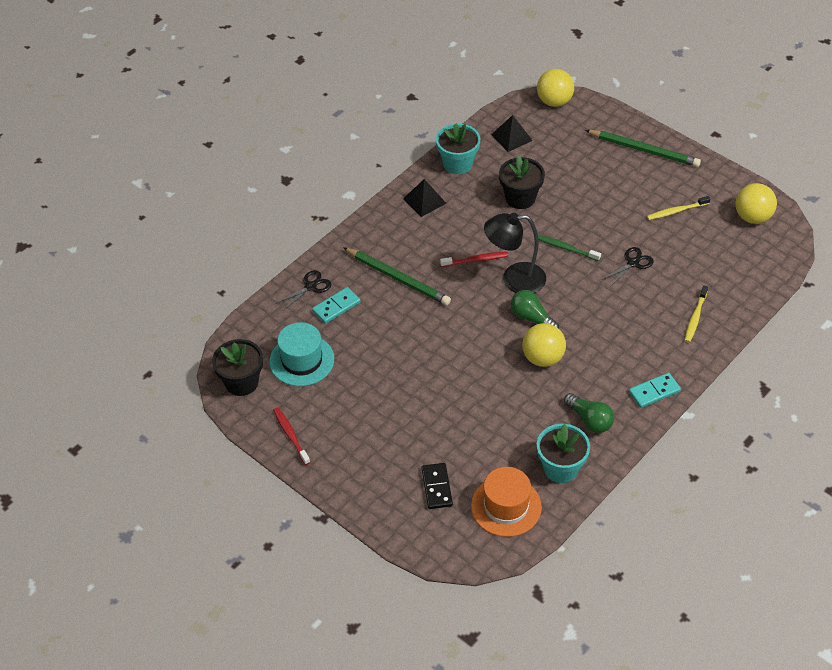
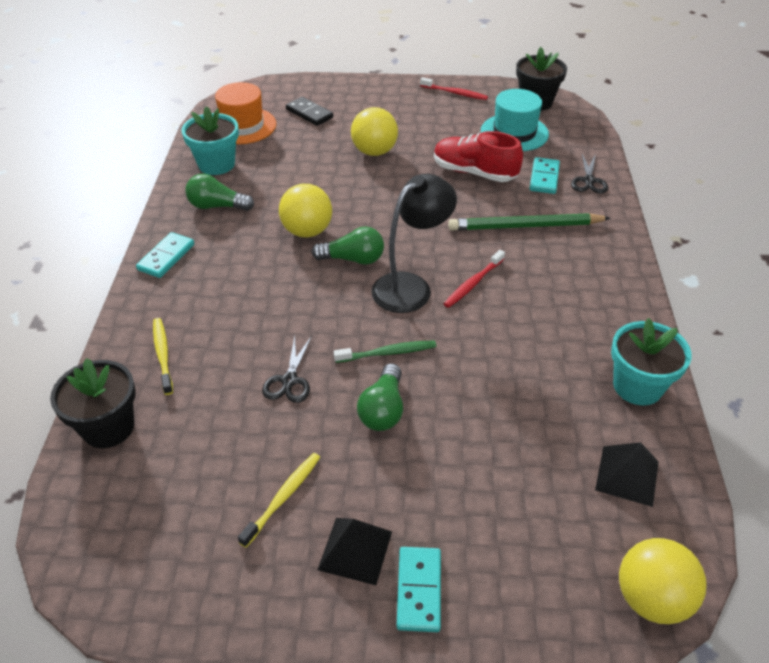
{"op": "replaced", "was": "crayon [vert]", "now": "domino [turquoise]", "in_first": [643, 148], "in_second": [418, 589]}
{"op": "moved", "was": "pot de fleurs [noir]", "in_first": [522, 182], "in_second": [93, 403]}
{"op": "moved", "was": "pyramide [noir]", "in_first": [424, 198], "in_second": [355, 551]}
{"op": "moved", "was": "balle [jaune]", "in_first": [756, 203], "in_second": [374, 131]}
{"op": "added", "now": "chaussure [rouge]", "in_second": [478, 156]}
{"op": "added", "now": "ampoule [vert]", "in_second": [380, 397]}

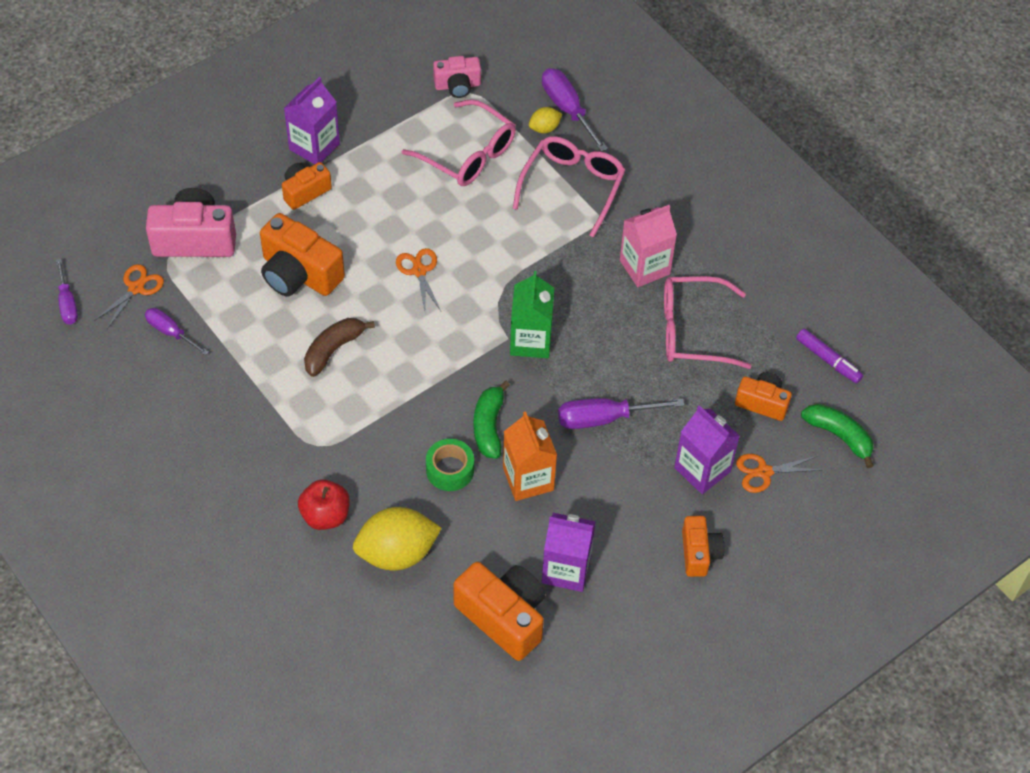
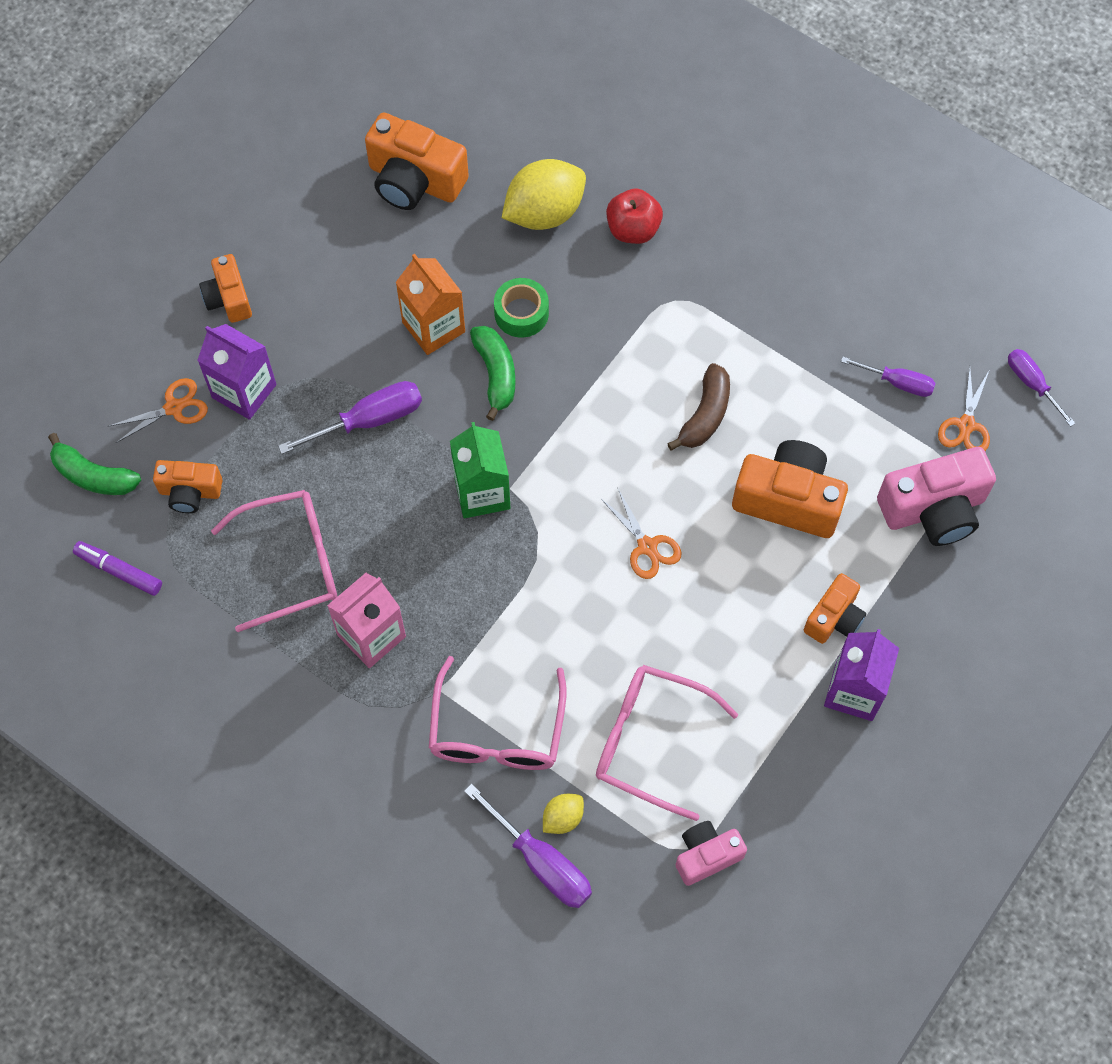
{"op": "removed", "was": "brique de lait [violet]", "in_first": [569, 552]}

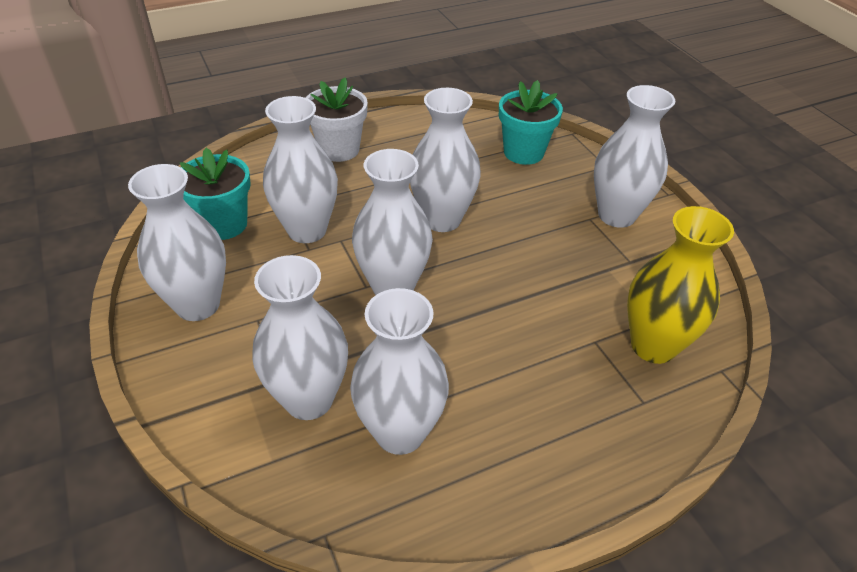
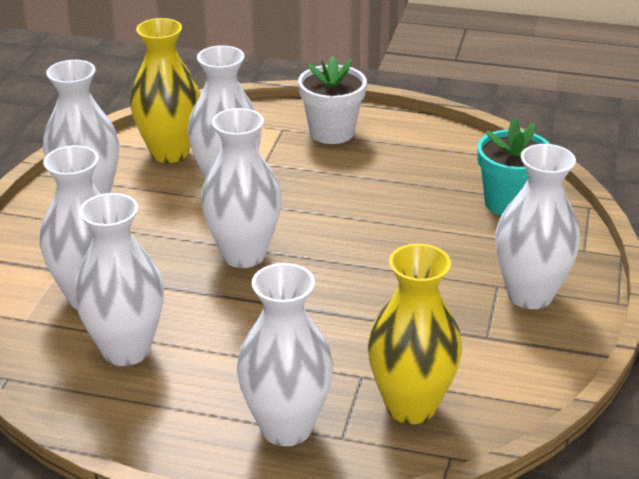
{"op": "moved", "was": "vase [blanc]", "in_first": [445, 160], "in_second": [285, 354]}
{"op": "replaced", "was": "pot de fleurs [turquoise]", "now": "vase [jaune]", "in_first": [215, 194], "in_second": [165, 90]}

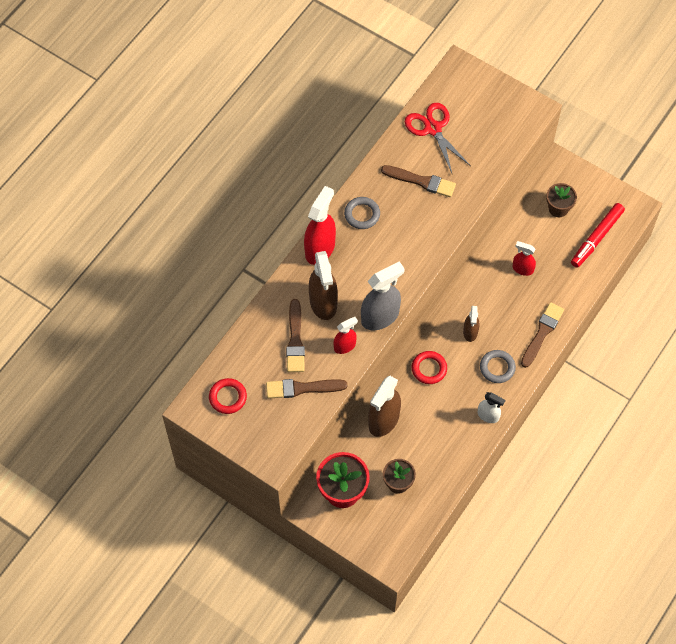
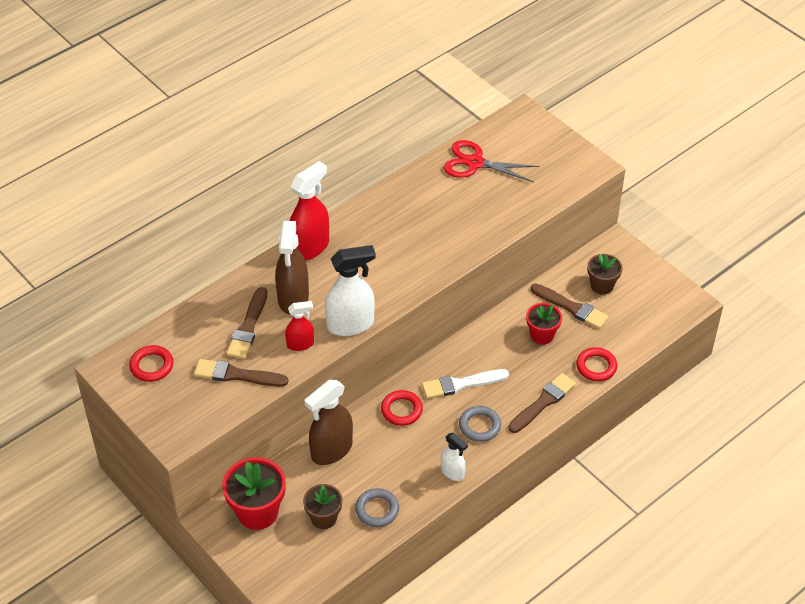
{"op": "turned", "was": "ciseaux [rouge]", "in_first": [438, 138], "in_second": [491, 161], "clockwise": -60}
{"op": "moved", "was": "pinceau [marron]", "in_first": [418, 181], "in_second": [570, 306]}
{"op": "moved", "was": "anneau [gris]", "in_first": [362, 213], "in_second": [377, 507]}
{"op": "removed", "was": "feutre [rouge]", "in_first": [598, 235]}
{"op": "replaced", "was": "vaporisateur [rouge]", "now": "pot de fleurs [rouge]", "in_first": [524, 258], "in_second": [544, 323]}
{"op": "recoloured", "was": "vaporisateur [gris]", "now": "vaporisateur [blanc]", "in_first": [383, 295], "in_second": [350, 290]}
{"op": "replaced", "was": "vaporisateur [marron]", "now": "pinceau [blanc]", "in_first": [471, 324], "in_second": [465, 384]}
{"op": "added", "now": "anneau [rouge]", "in_second": [596, 364]}

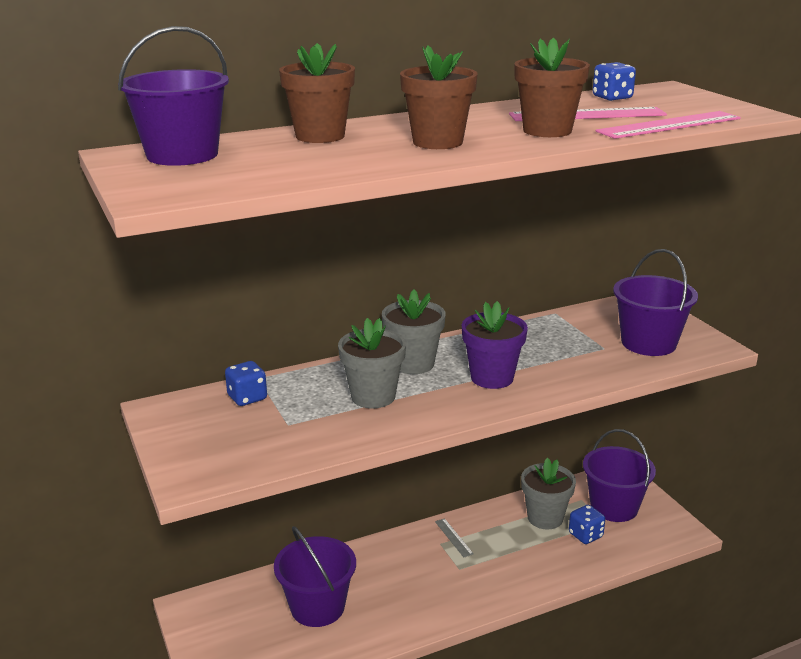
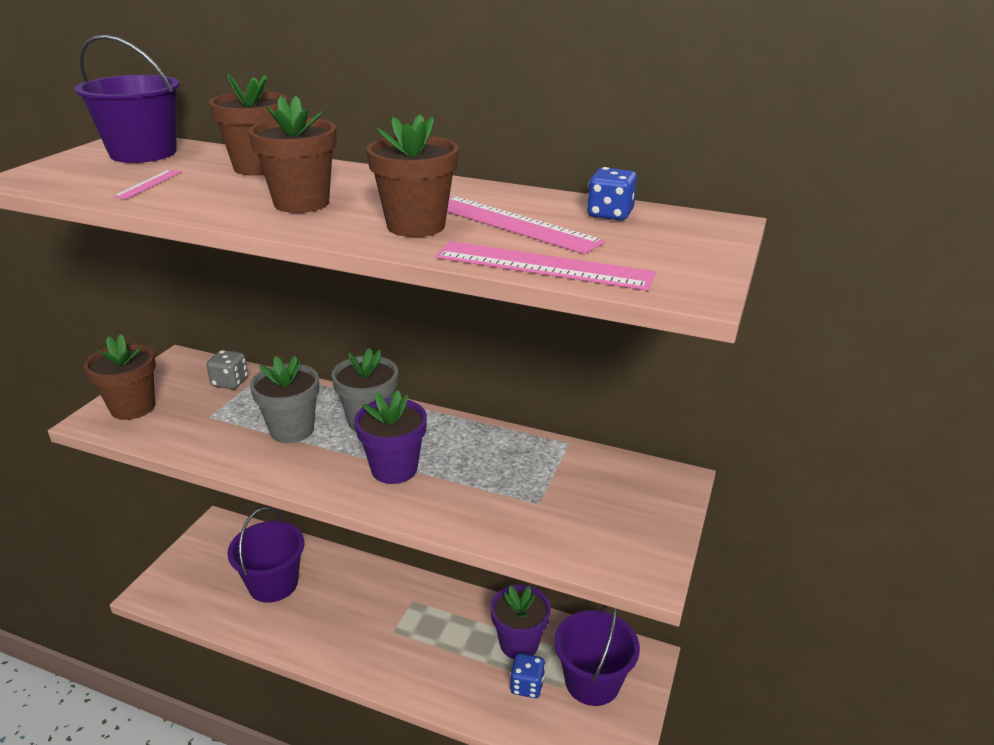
{"op": "removed", "was": "seau [violet]", "in_first": [655, 302]}
{"op": "recoloured", "was": "dé [bleu]", "now": "dé [gris]", "in_first": [246, 383], "in_second": [227, 369]}
{"op": "recoloured", "was": "pot de fleurs [gris]", "now": "pot de fleurs [violet]", "in_first": [548, 493], "in_second": [521, 622]}
{"op": "removed", "was": "règle [gris]", "in_first": [454, 537]}
{"op": "added", "now": "règle [rose]", "in_second": [147, 184]}
{"op": "added", "now": "pot de fleurs [marron]", "in_second": [120, 377]}

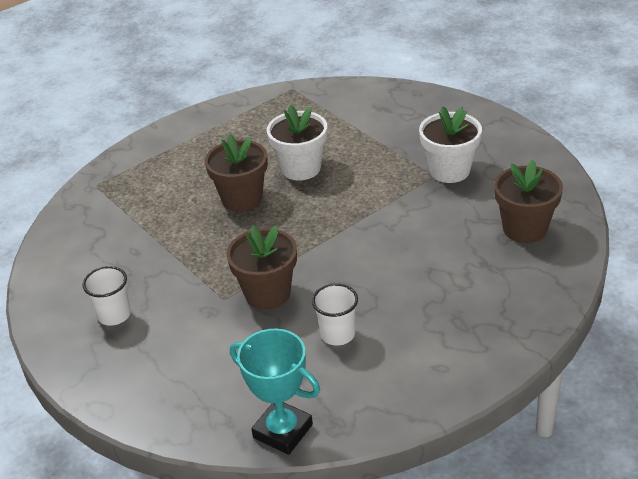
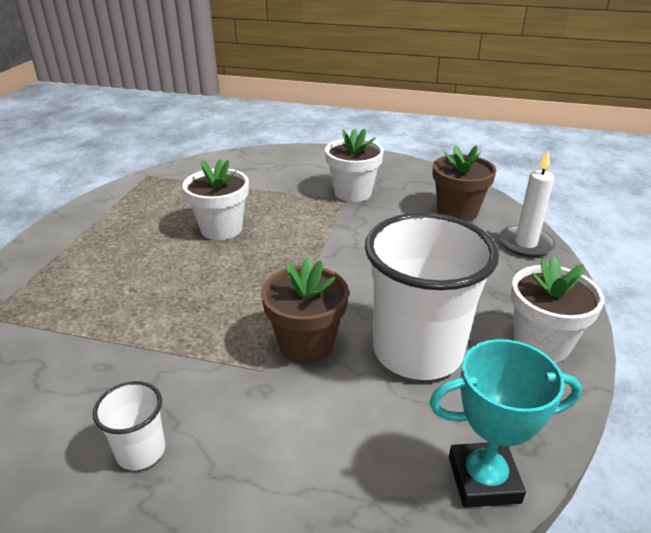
{"op": "removed", "was": "pot de fleurs [marron]", "in_first": [236, 173]}
{"op": "resized", "was": "gobelet [blanc]", "in_first": [335, 314], "in_second": [432, 296], "ratio": 2.23}
{"op": "added", "now": "bougie [blanc]", "in_second": [527, 203]}
{"op": "added", "now": "pot de fleurs [blanc]", "in_second": [557, 309]}

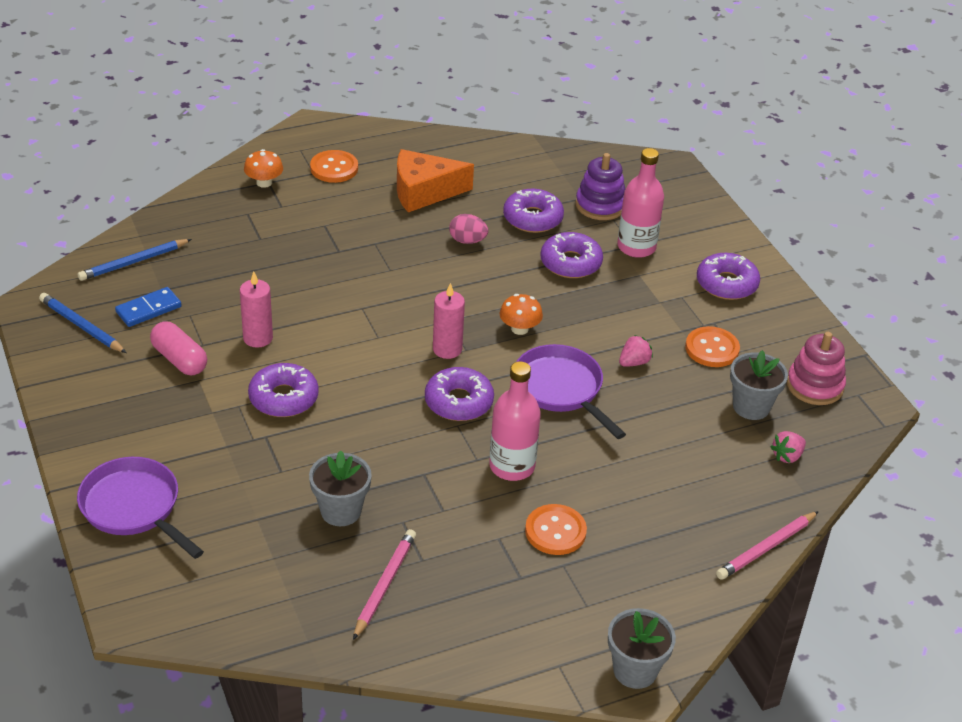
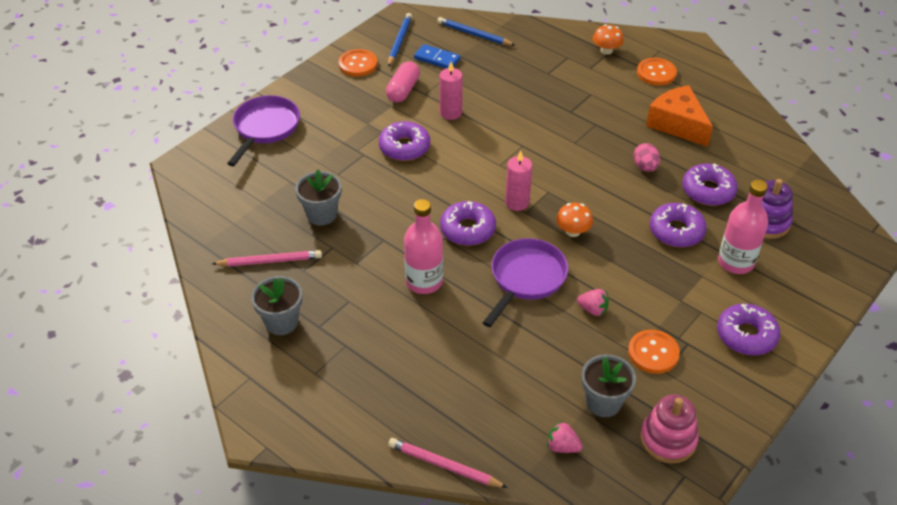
{"op": "moved", "was": "bouton [orange]", "in_first": [556, 529], "in_second": [358, 63]}
{"op": "moved", "was": "pot de fleurs [gris]", "in_first": [642, 648], "in_second": [276, 305]}

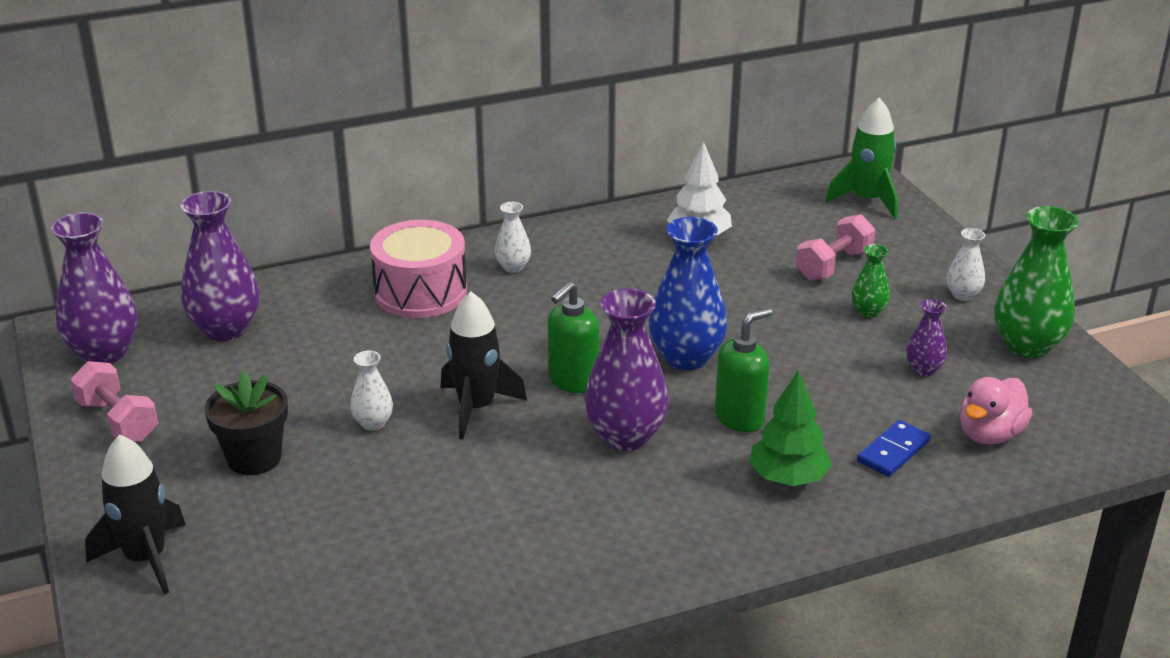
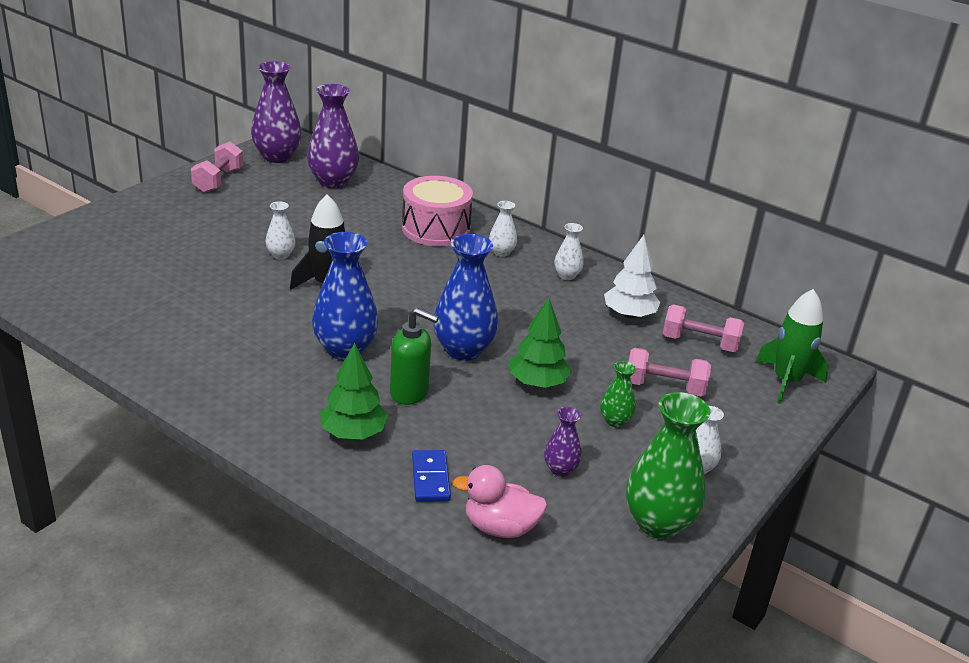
{"op": "removed", "was": "distributeur de savon [vert]", "in_first": [573, 337]}
{"op": "recoloured", "was": "vase [violet]", "now": "vase [bleu]", "in_first": [626, 369], "in_second": [345, 296]}
{"op": "removed", "was": "pot de fleurs [noir]", "in_first": [246, 423]}
{"op": "turned", "was": "domino [bleu]", "in_first": [894, 448], "in_second": [431, 476], "clockwise": 75}
{"op": "removed", "was": "fusée [noir]", "in_first": [135, 514]}
{"op": "added", "now": "vase [blanc]", "in_second": [569, 251]}
{"op": "added", "now": "arbre [vert]", "in_second": [540, 343]}
{"op": "added", "now": "haltère [rose]", "in_second": [703, 328]}

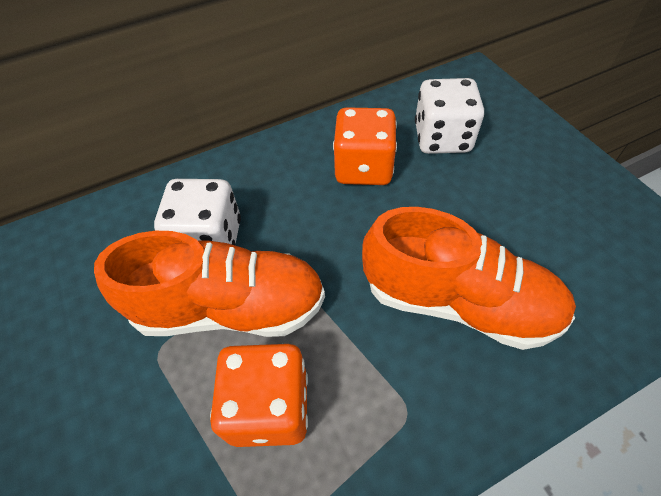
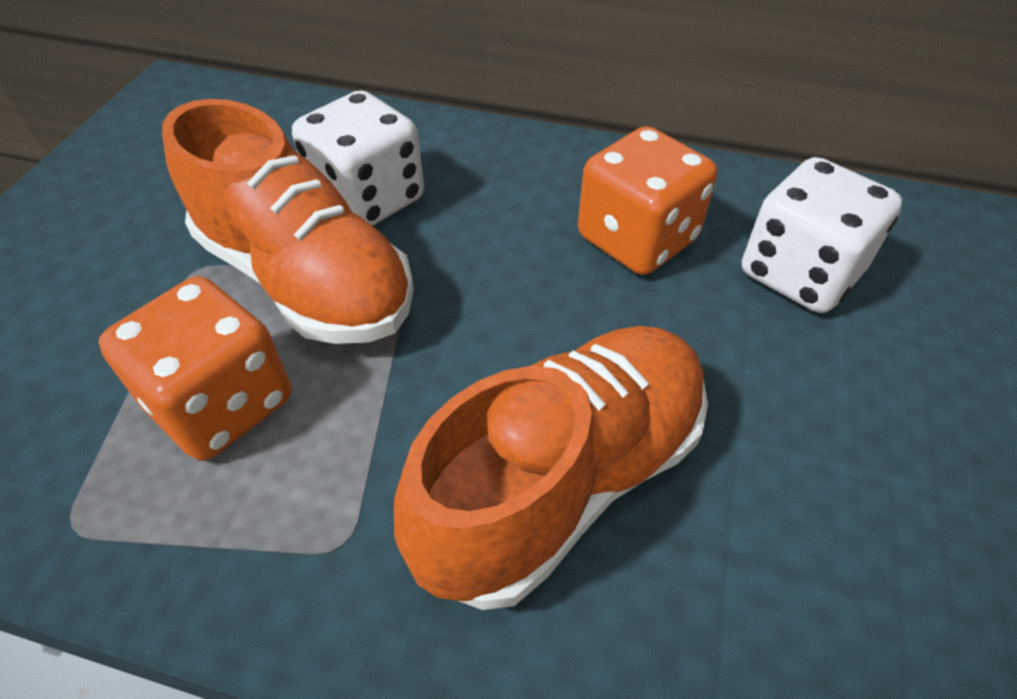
{"op": "turned", "was": "chaussure [orange]", "in_first": [469, 278], "in_second": [551, 468], "clockwise": -105}

